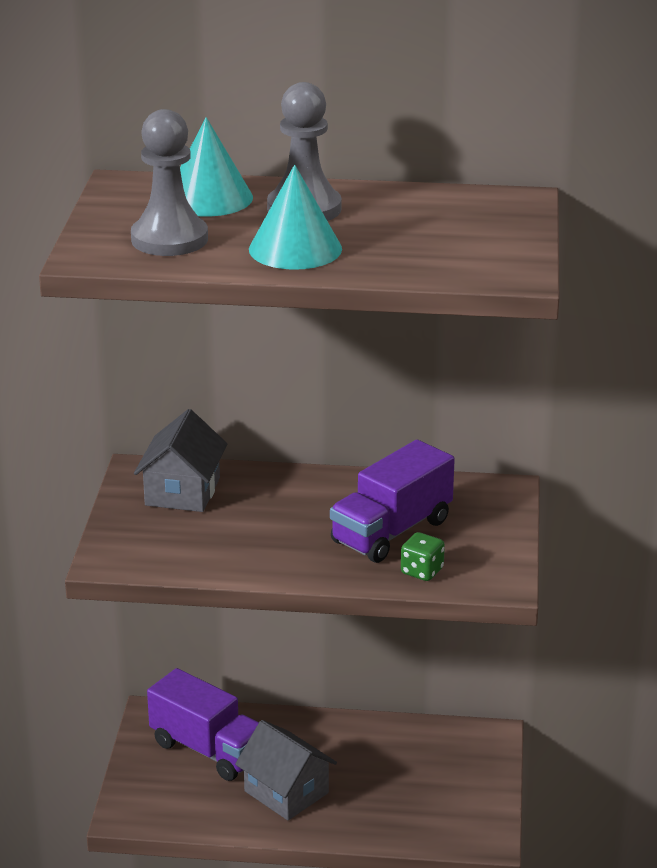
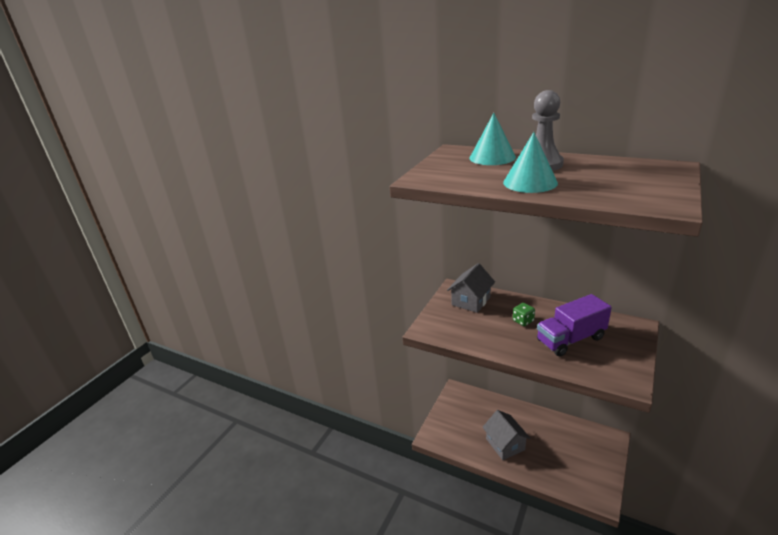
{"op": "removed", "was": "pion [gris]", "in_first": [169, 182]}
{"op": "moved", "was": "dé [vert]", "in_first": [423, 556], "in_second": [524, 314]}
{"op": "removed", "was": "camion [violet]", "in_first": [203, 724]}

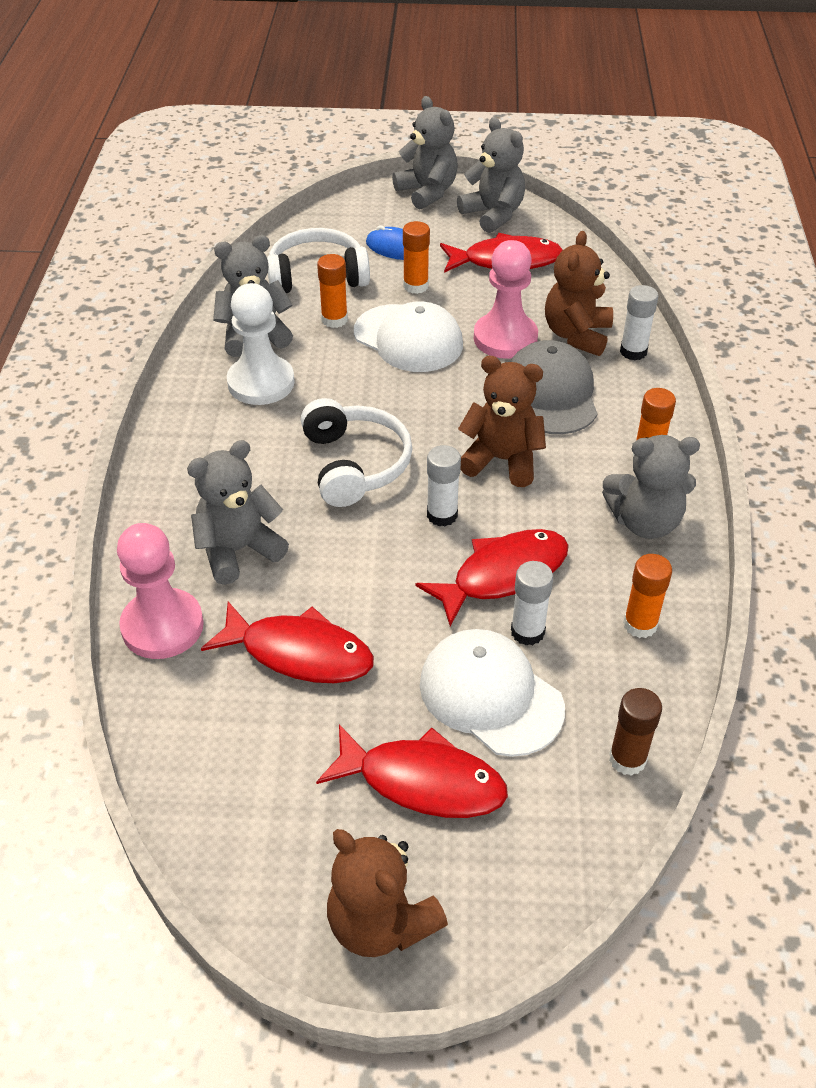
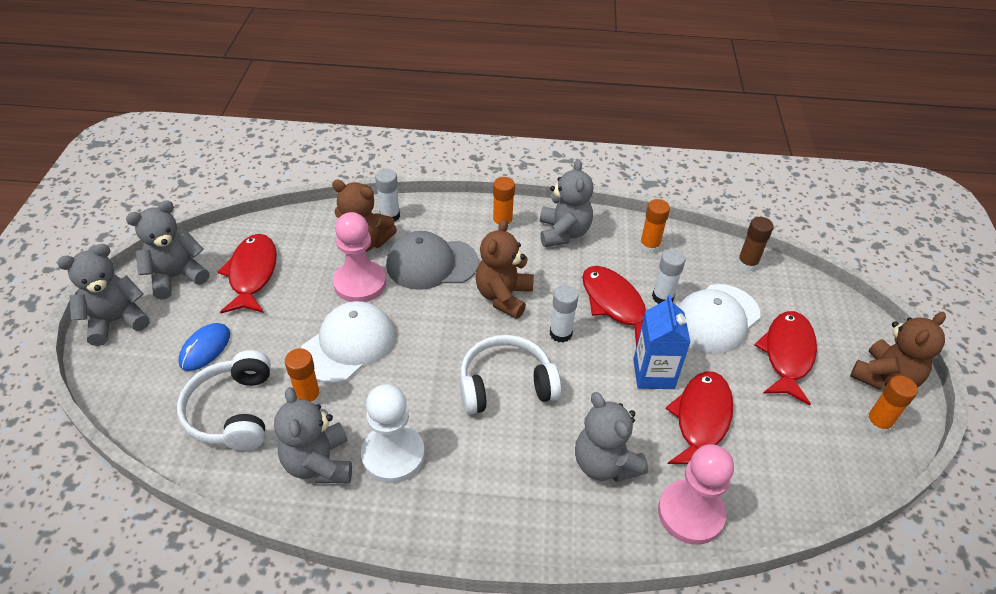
{"op": "moved", "was": "bâton de colle [orange]", "in_first": [416, 257], "in_second": [891, 405]}
{"op": "added", "now": "brique de lait [bleu]", "in_second": [662, 342]}

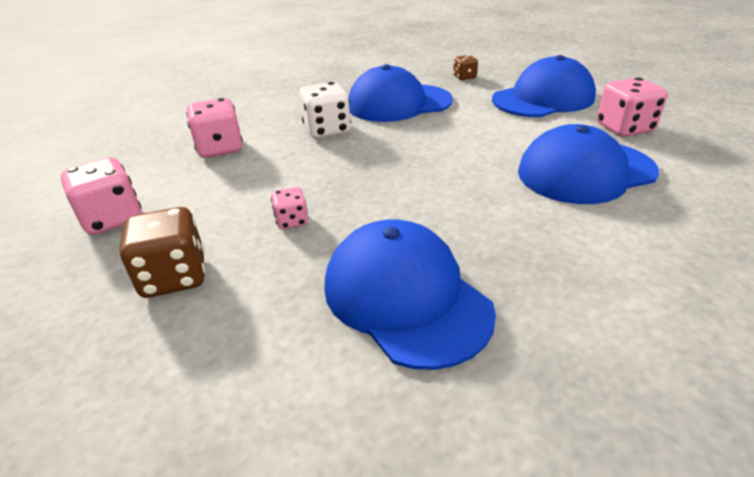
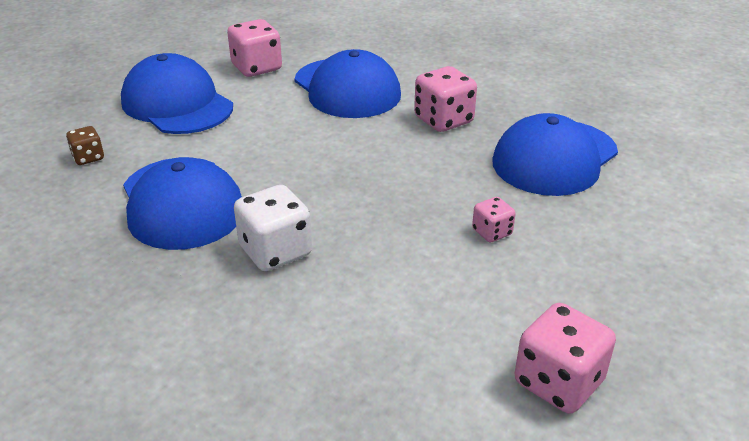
{"op": "moved", "was": "dé [rose]", "in_first": [214, 128], "in_second": [445, 99]}
{"op": "removed", "was": "dé [marron]", "in_first": [162, 252]}

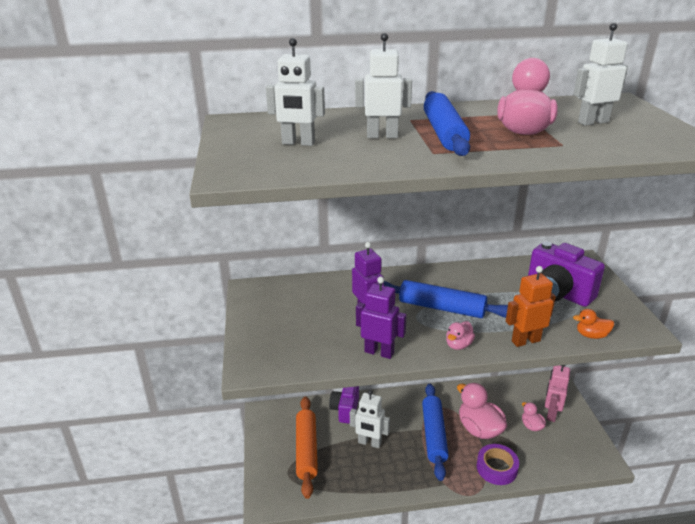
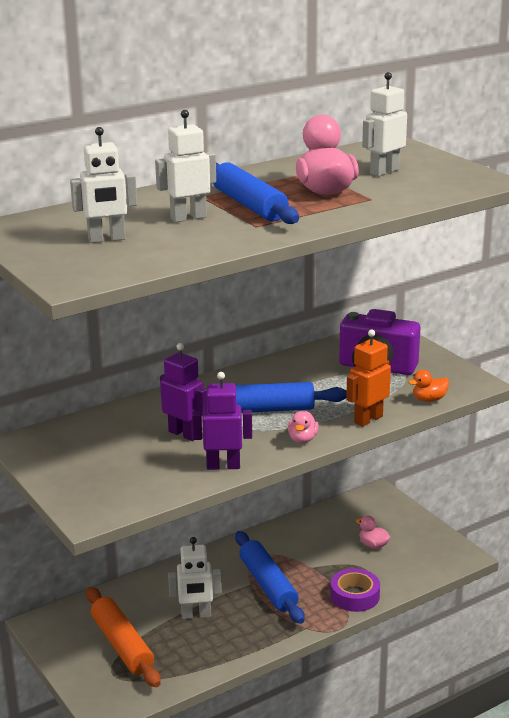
{"op": "removed", "was": "robot [rose]", "in_first": [557, 393]}
{"op": "removed", "was": "canard [rose]", "in_first": [482, 411]}
{"op": "removed", "was": "appareil photo [violet]", "in_first": [344, 405]}

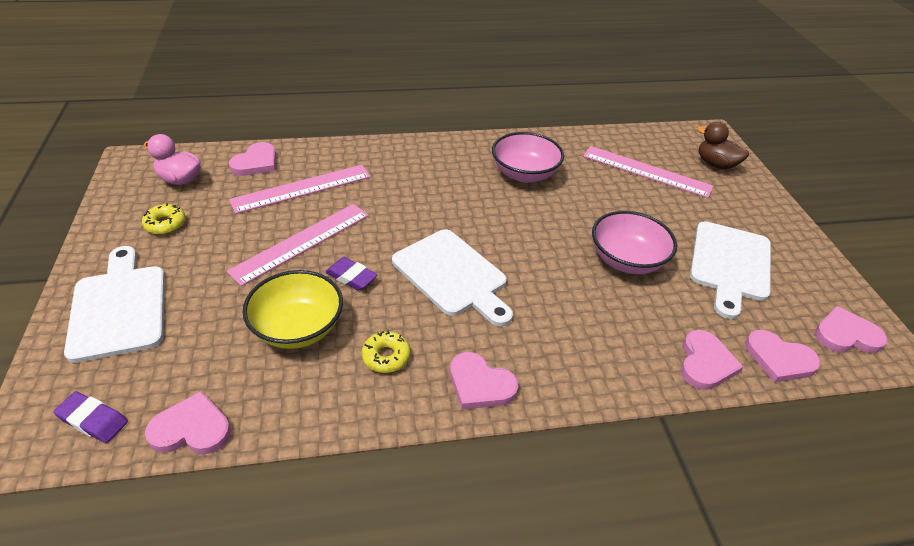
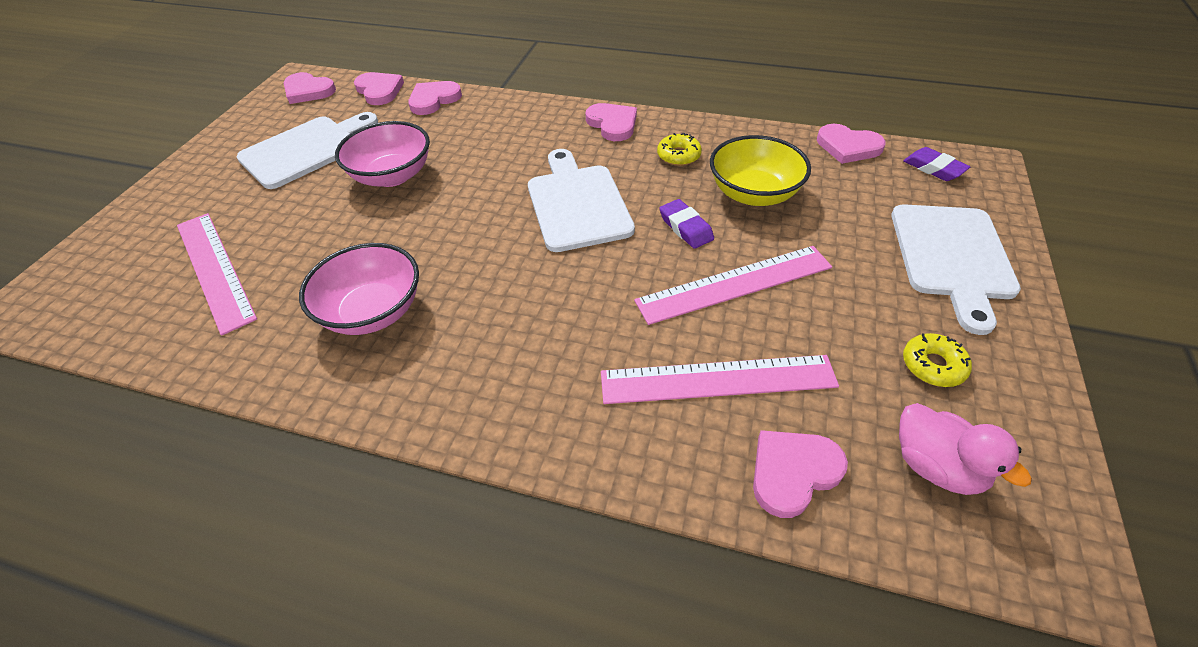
{"op": "removed", "was": "canard [marron]", "in_first": [723, 145]}

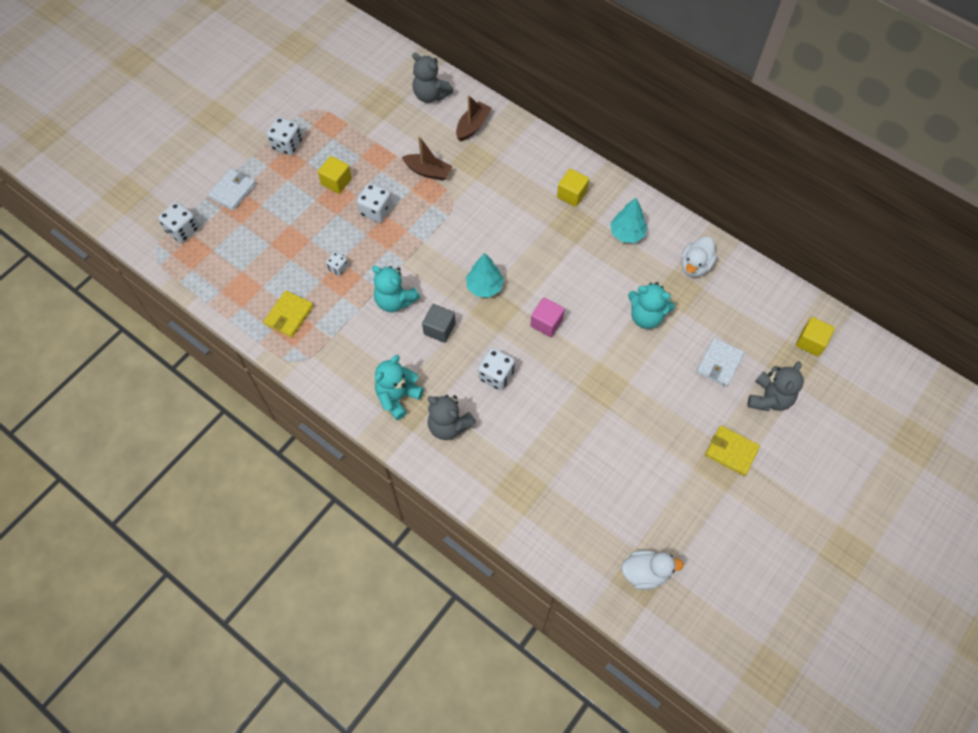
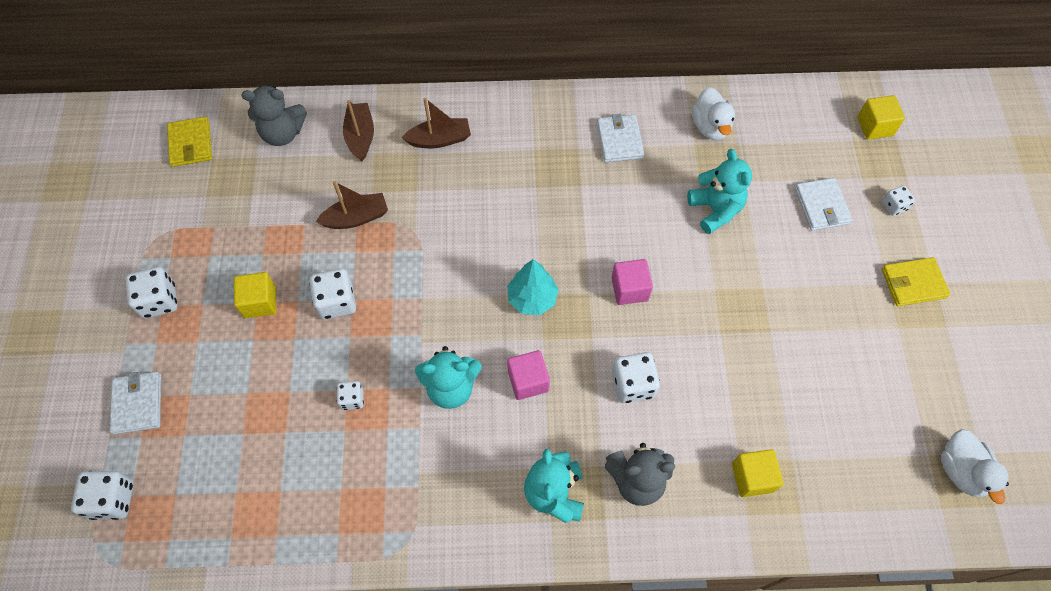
{"op": "moved", "was": "cube [jaune]", "in_first": [573, 188], "in_second": [758, 473]}
{"op": "replaced", "was": "arbre [turquoise]", "now": "portefeuille [blanc]", "in_first": [628, 220], "in_second": [620, 138]}
{"op": "turned", "was": "ours en peluche [turquoise]", "in_first": [651, 305], "in_second": [719, 191], "clockwise": -90}
{"op": "moved", "was": "portefeuille [jaune]", "in_first": [289, 314], "in_second": [189, 142]}
{"op": "recoloured", "was": "cube [gris]", "now": "cube [rose]", "in_first": [439, 323], "in_second": [528, 375]}
{"op": "replaced", "was": "ours en peluche [gris]", "now": "dé [blanc]", "in_first": [775, 386], "in_second": [898, 200]}
{"op": "turned", "was": "canard [blanc]", "in_first": [652, 570], "in_second": [975, 466], "clockwise": 120}
{"op": "added", "now": "bateau [marron]", "in_second": [436, 123]}

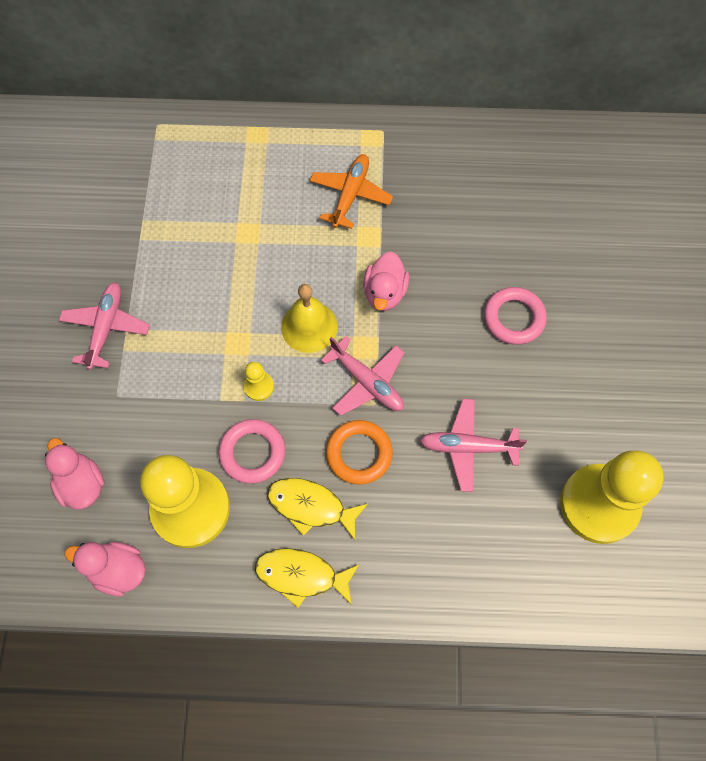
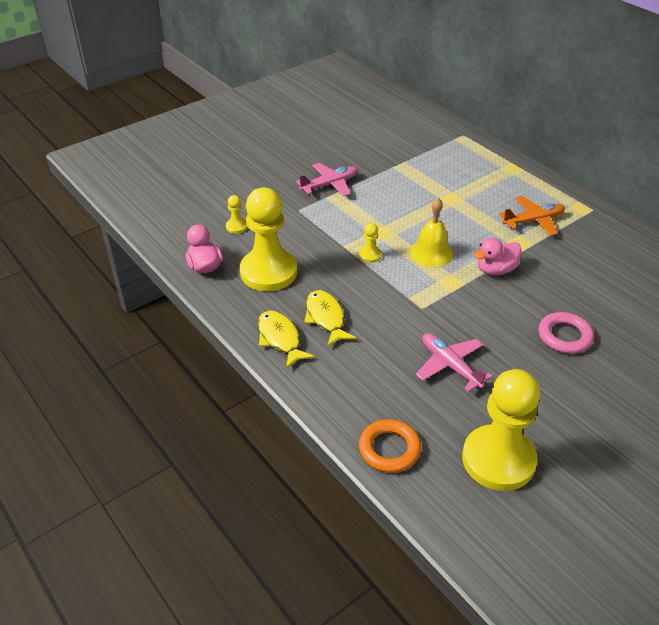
{"op": "removed", "was": "avion [rose]", "in_first": [362, 376]}
{"op": "removed", "was": "anneau [rose]", "in_first": [252, 451]}
{"op": "moved", "was": "anneau [orange]", "in_first": [359, 452], "in_second": [390, 446]}
{"op": "replaced", "was": "canard [rose]", "now": "pion [jaune]", "in_first": [75, 473], "in_second": [237, 214]}

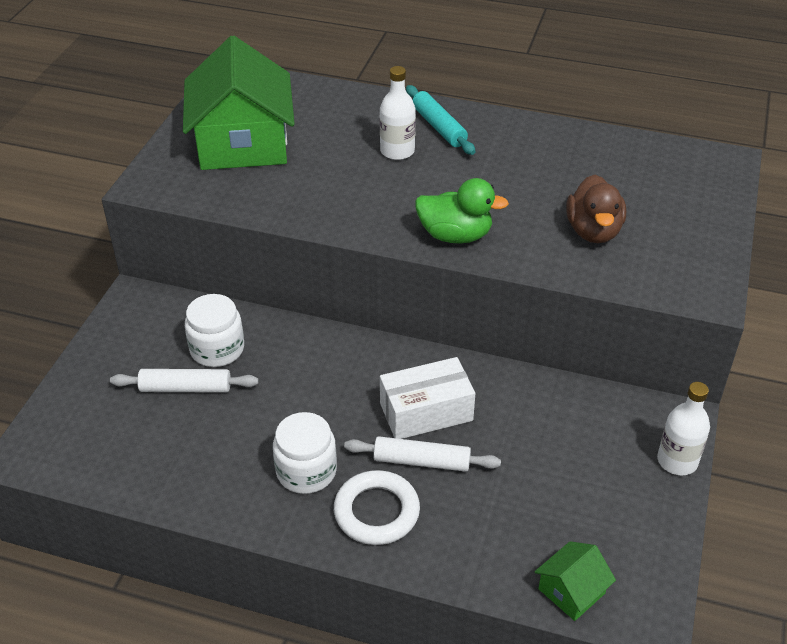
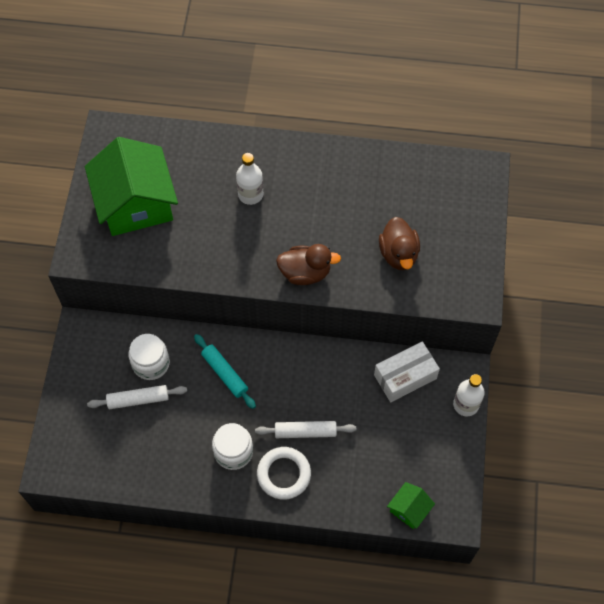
{"op": "moved", "was": "rouleau à pâtisserie [turquoise]", "in_first": [440, 120], "in_second": [225, 371]}
{"op": "recoloured", "was": "canard [vert]", "now": "canard [marron]", "in_first": [462, 211], "in_second": [308, 264]}
{"op": "moved", "was": "boîte [blanc]", "in_first": [427, 398], "in_second": [407, 371]}

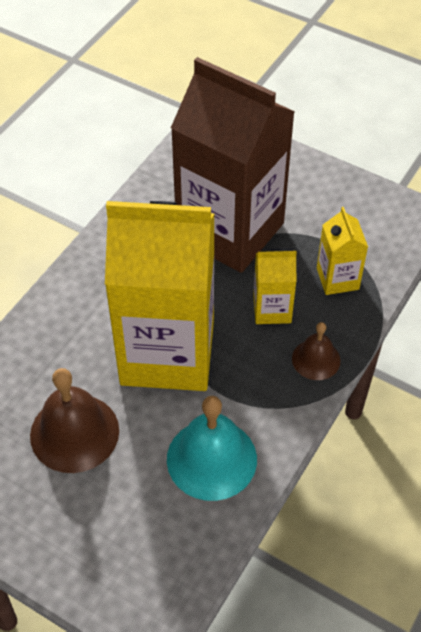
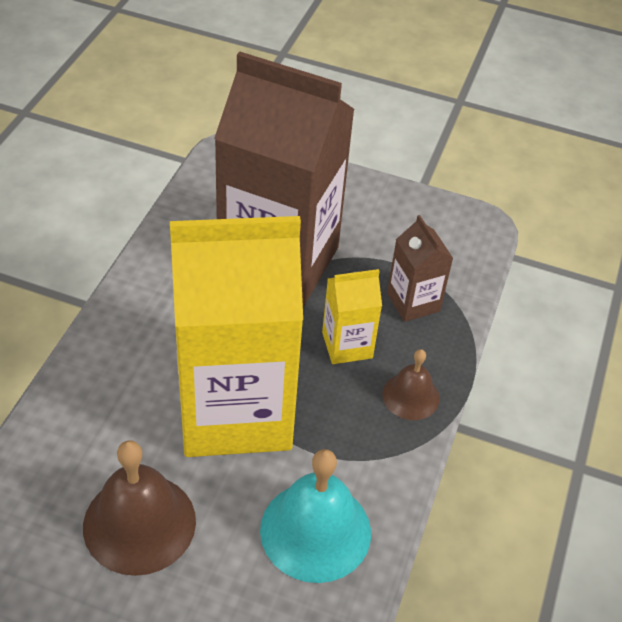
{"op": "recoloured", "was": "brique de lait [jaune]", "now": "brique de lait [marron]", "in_first": [342, 251], "in_second": [420, 268]}

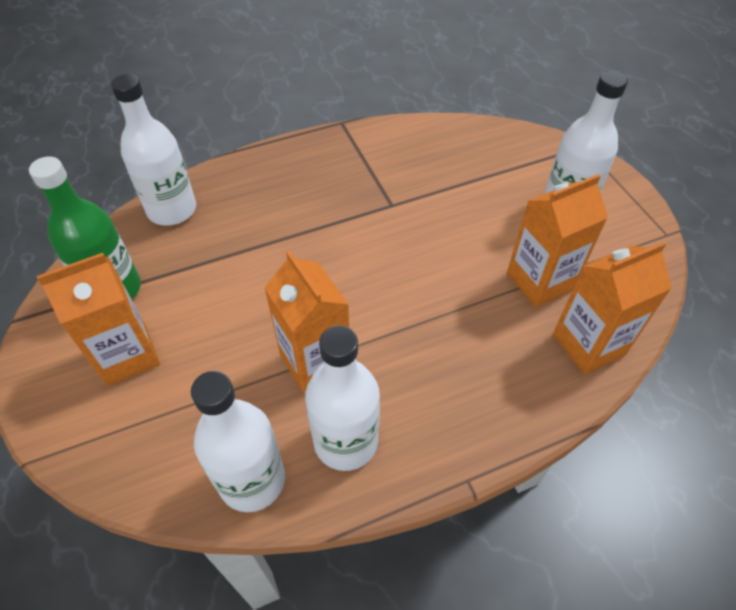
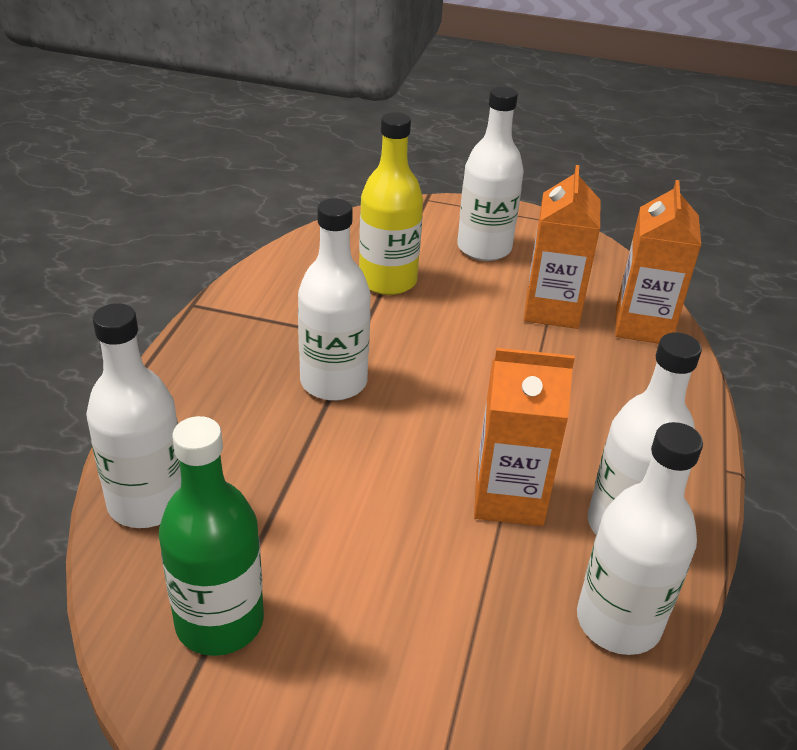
{"op": "removed", "was": "brique de lait [orange]", "in_first": [98, 319]}
{"op": "added", "now": "bouteille [jaune]", "in_second": [391, 203]}
{"op": "added", "now": "bouteille [blanc]", "in_second": [334, 299]}

